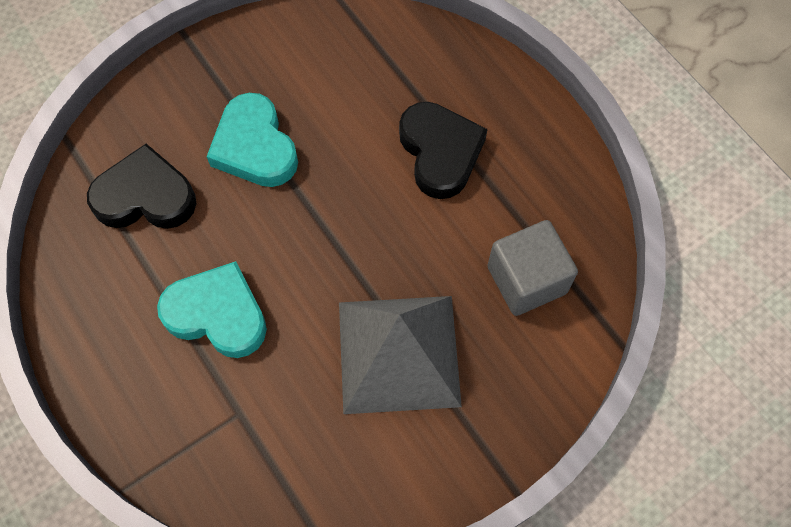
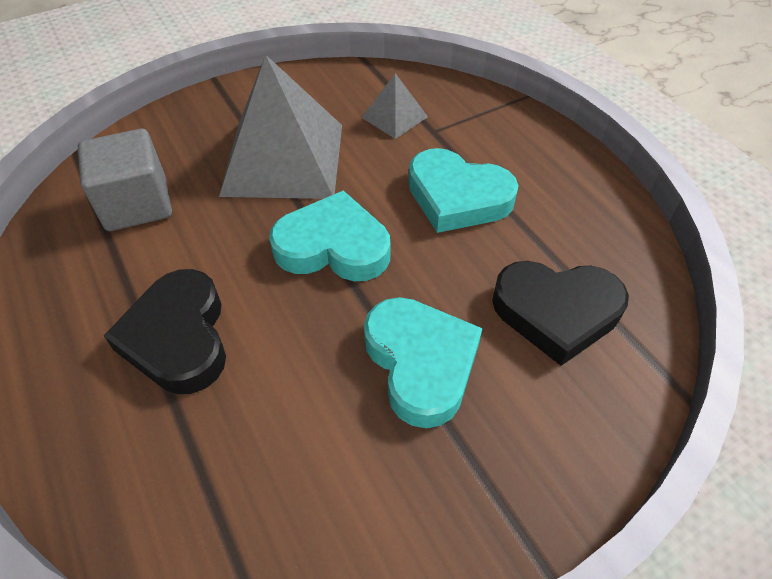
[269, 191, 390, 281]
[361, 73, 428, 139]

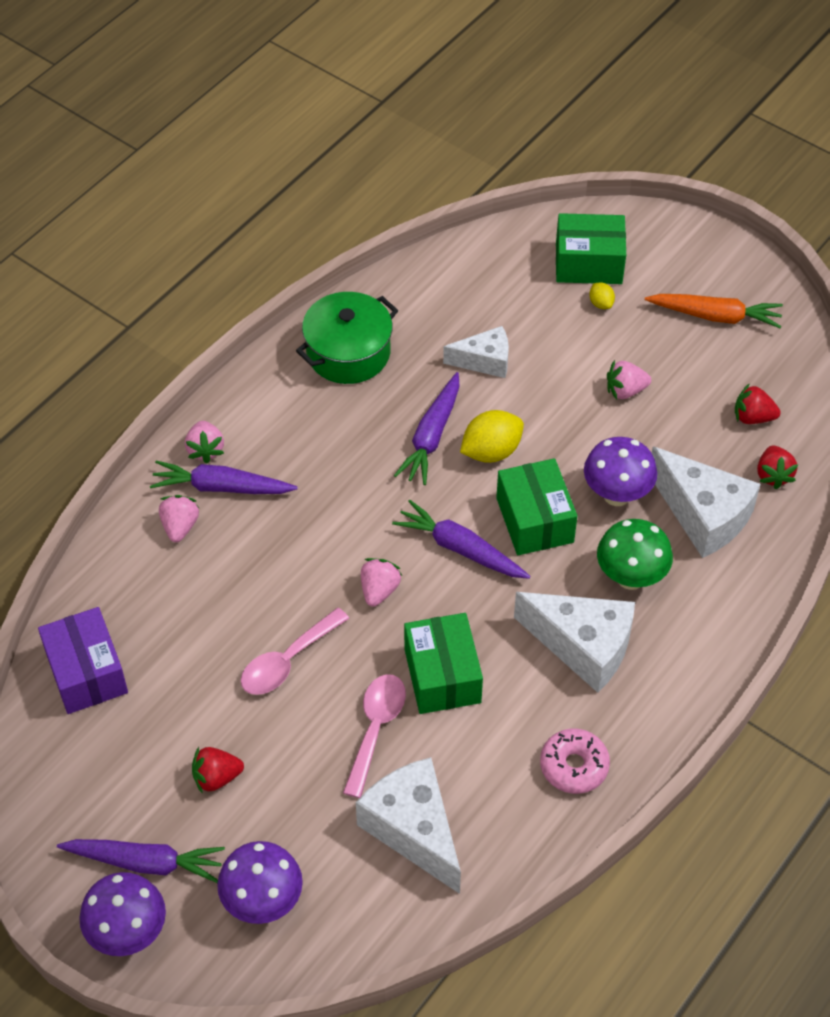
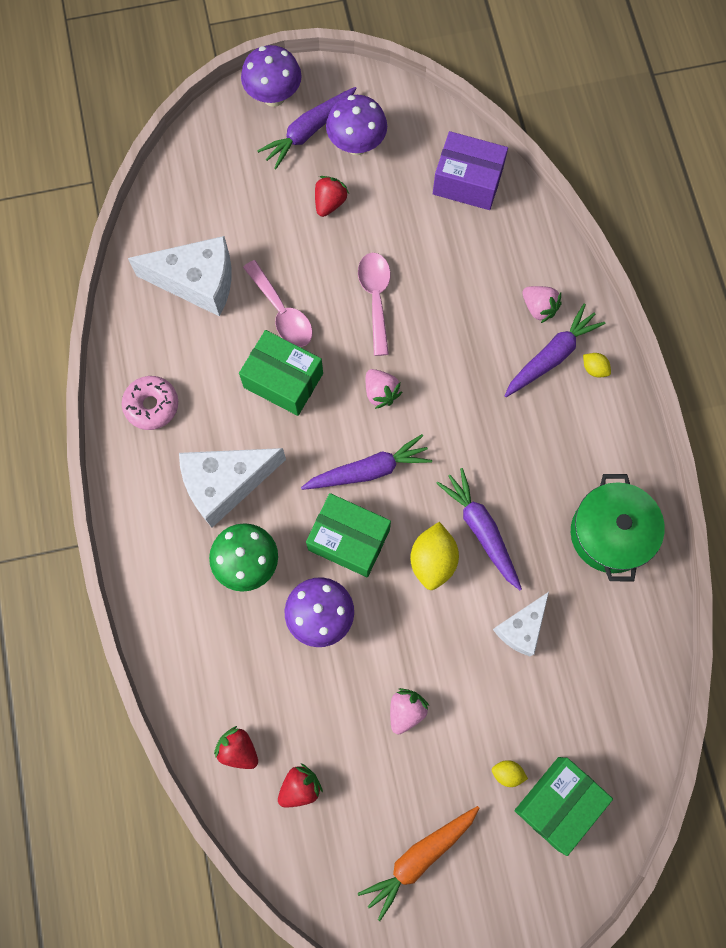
[583, 353, 611, 378]
[326, 95, 387, 155]
[652, 447, 761, 558] (first image)

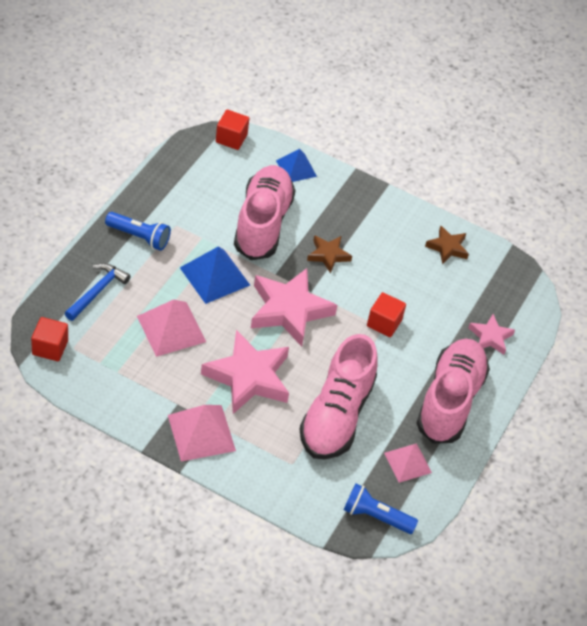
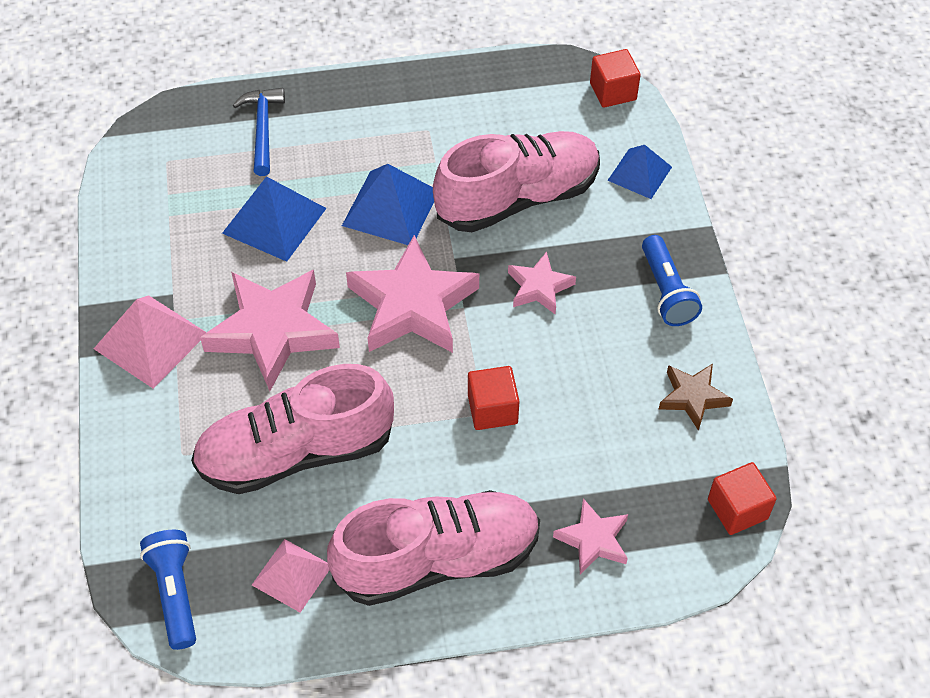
[708, 462, 777, 535]
[233, 88, 285, 176]
[642, 235, 702, 326]
[222, 176, 327, 262]
[508, 252, 576, 314]

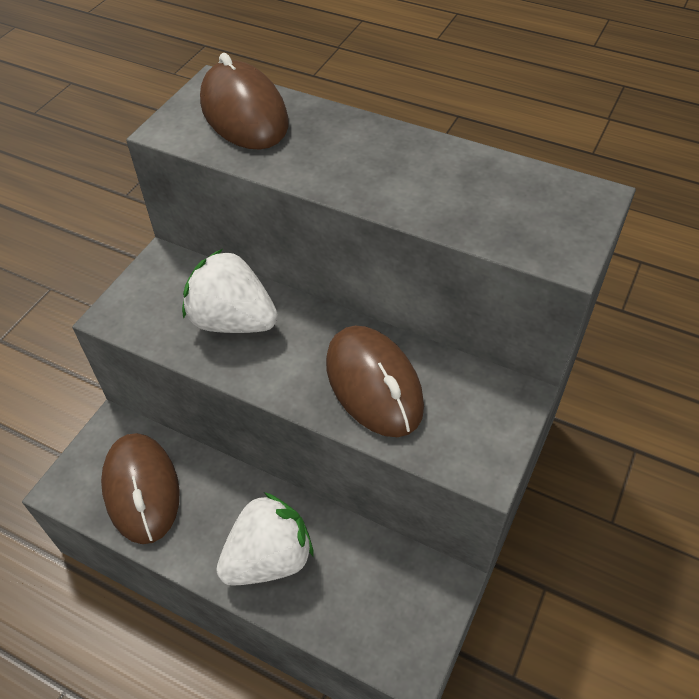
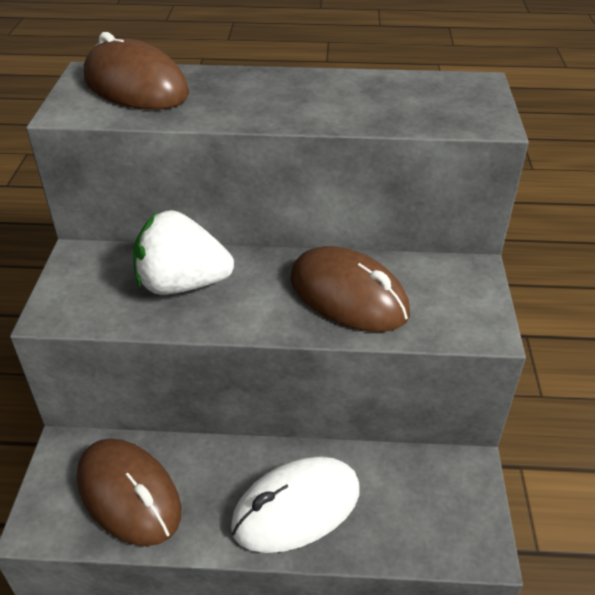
[231, 456, 360, 553]

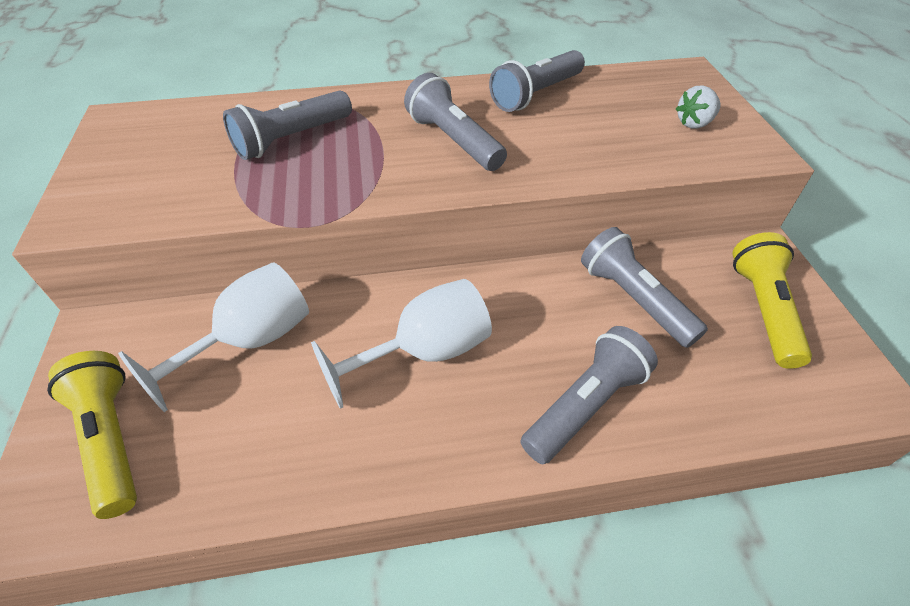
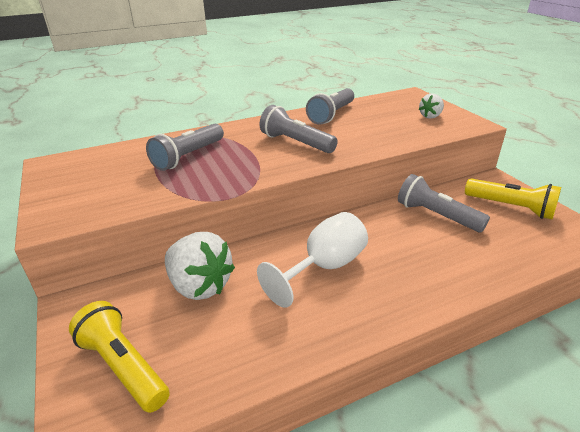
[165, 232, 235, 300]
[520, 326, 658, 464] (first image)
[465, 178, 561, 220]

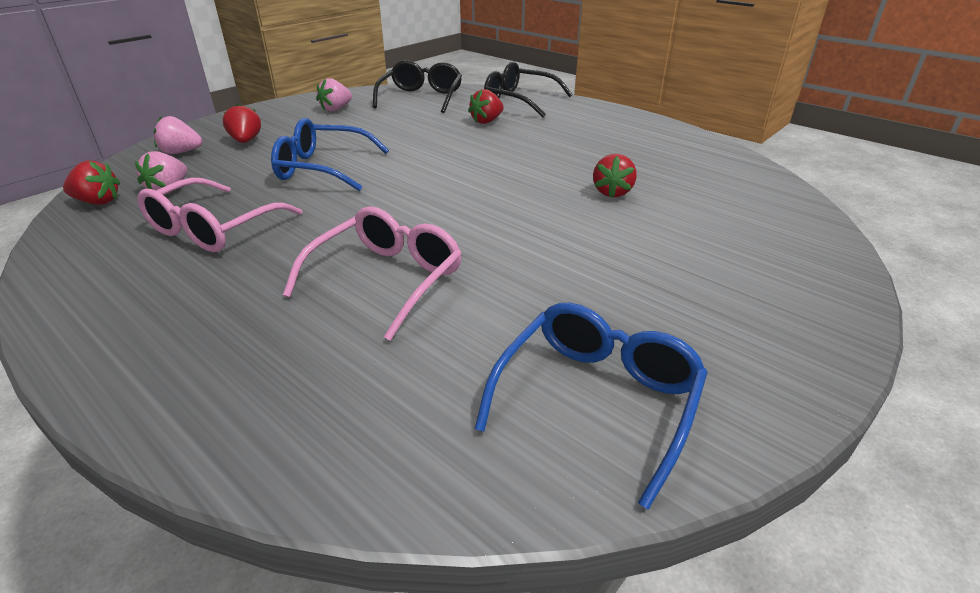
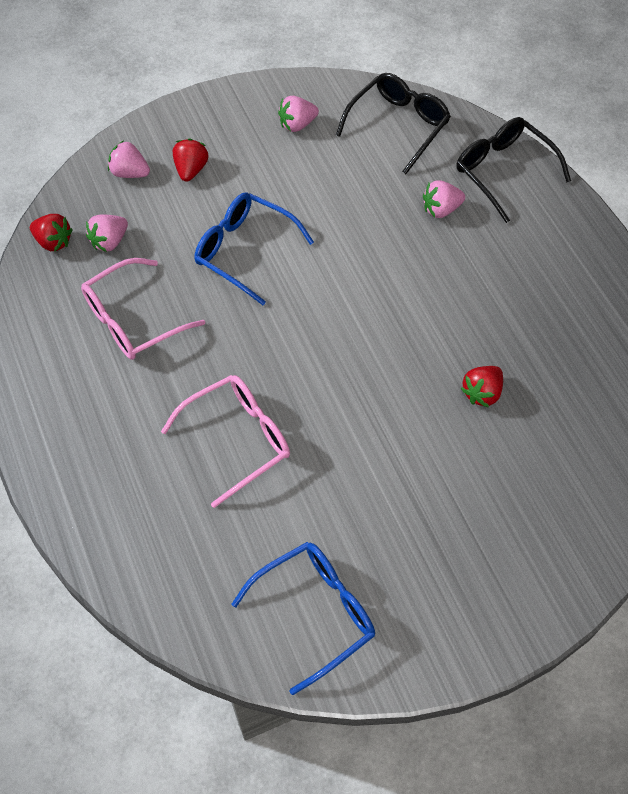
[423, 180, 465, 218]

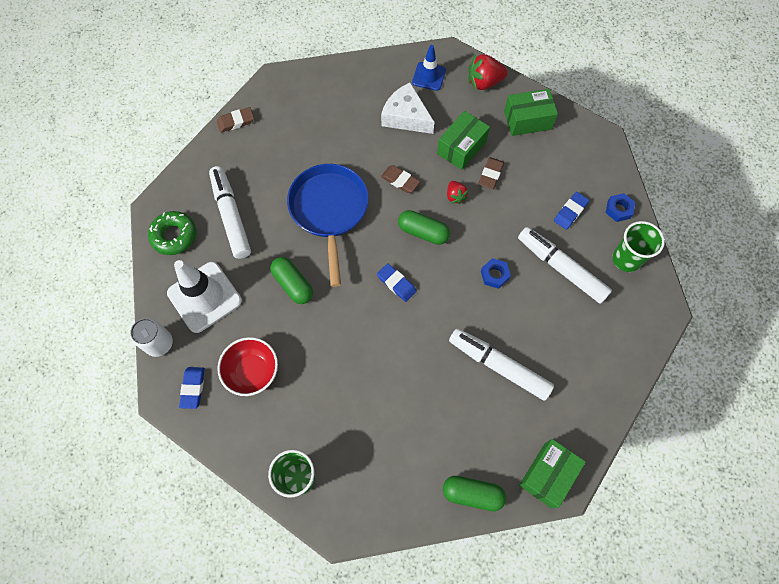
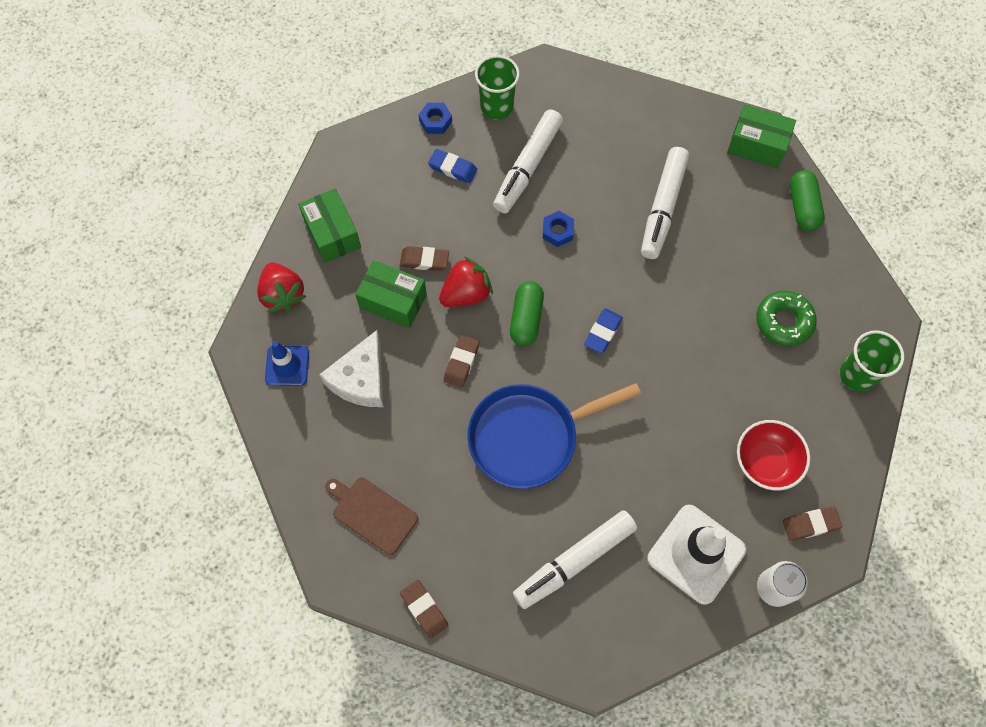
[756, 291, 817, 347]
[783, 507, 842, 541]
[270, 257, 313, 304] (first image)
[439, 256, 493, 307]
[325, 477, 418, 555]

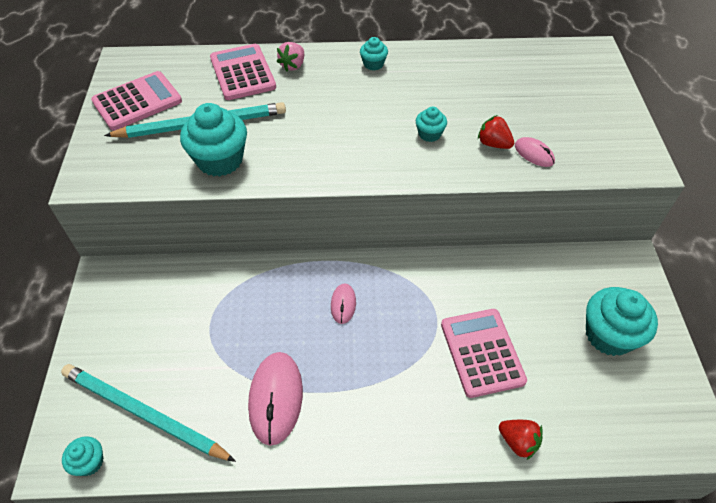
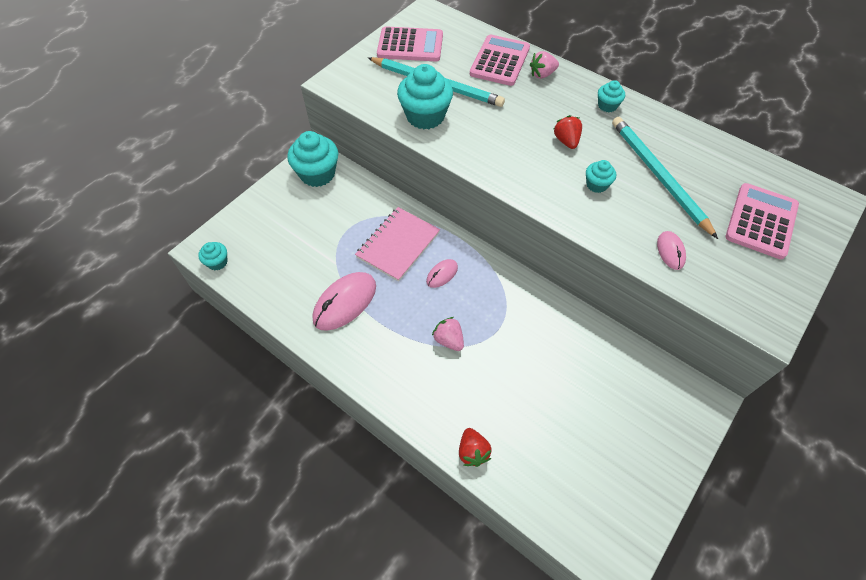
[612, 117, 718, 239]
[725, 183, 799, 259]
[554, 115, 582, 149]
[287, 131, 338, 187]
[355, 207, 440, 282]
[432, 317, 464, 351]

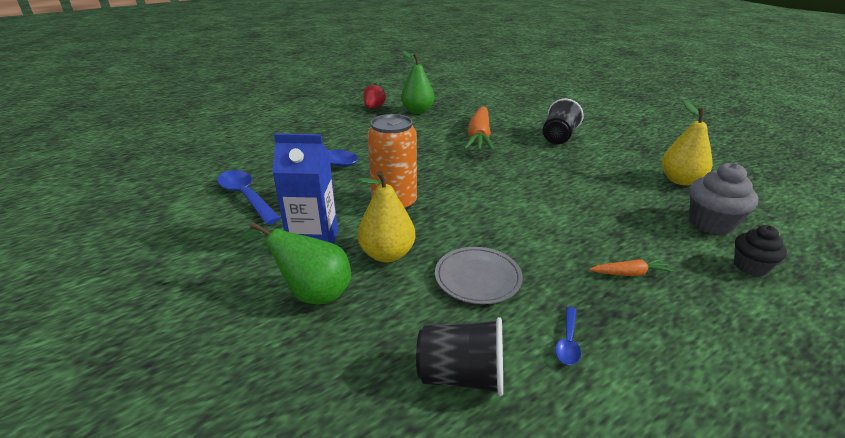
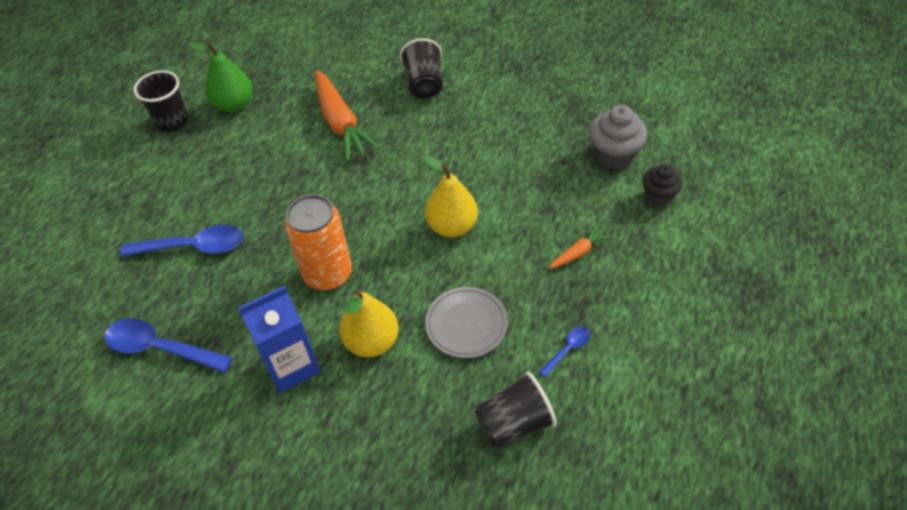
[240, 222, 351, 304] (first image)
[133, 70, 189, 132]
[539, 327, 590, 377]
[424, 155, 478, 237]

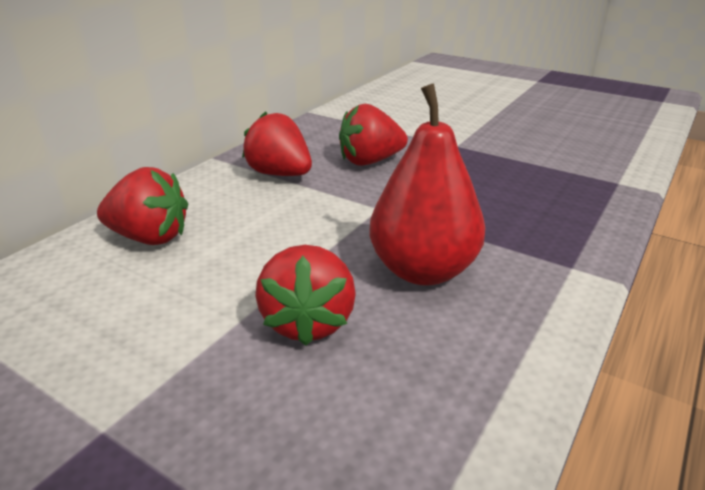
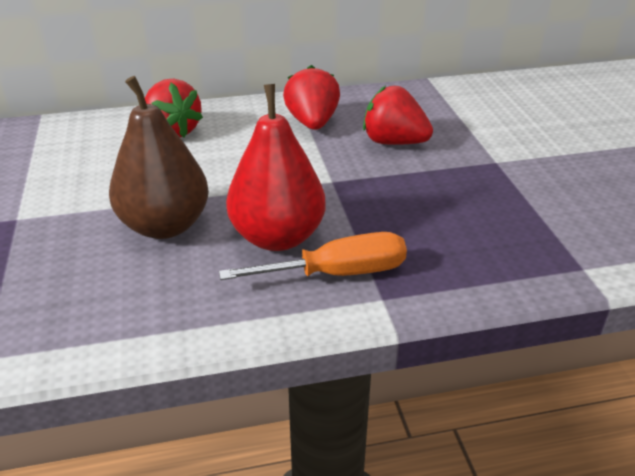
[109, 76, 209, 239]
[219, 232, 407, 280]

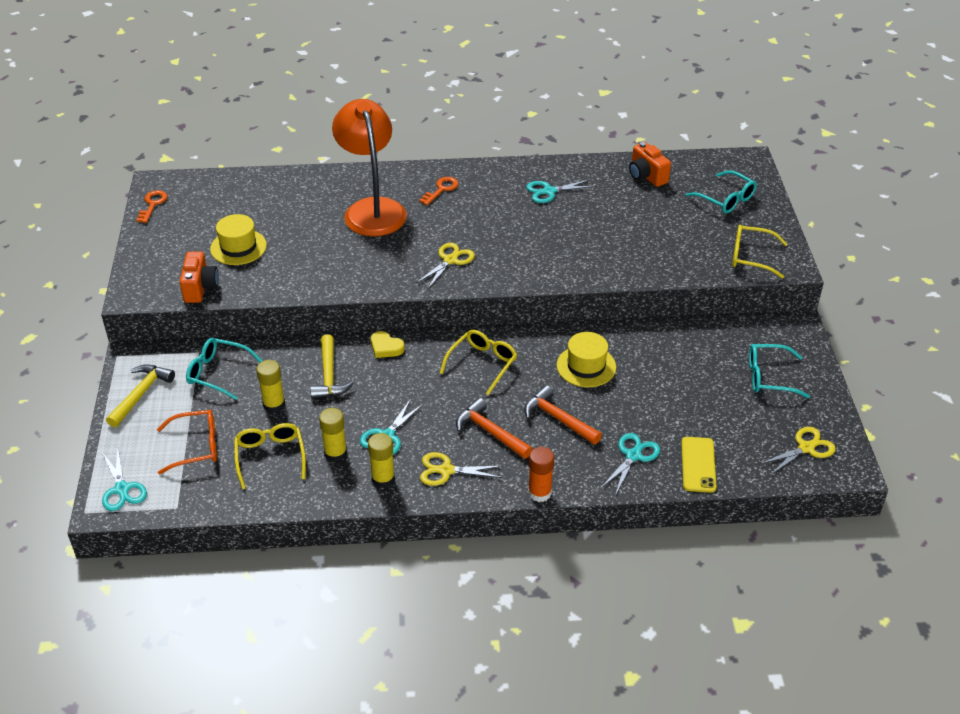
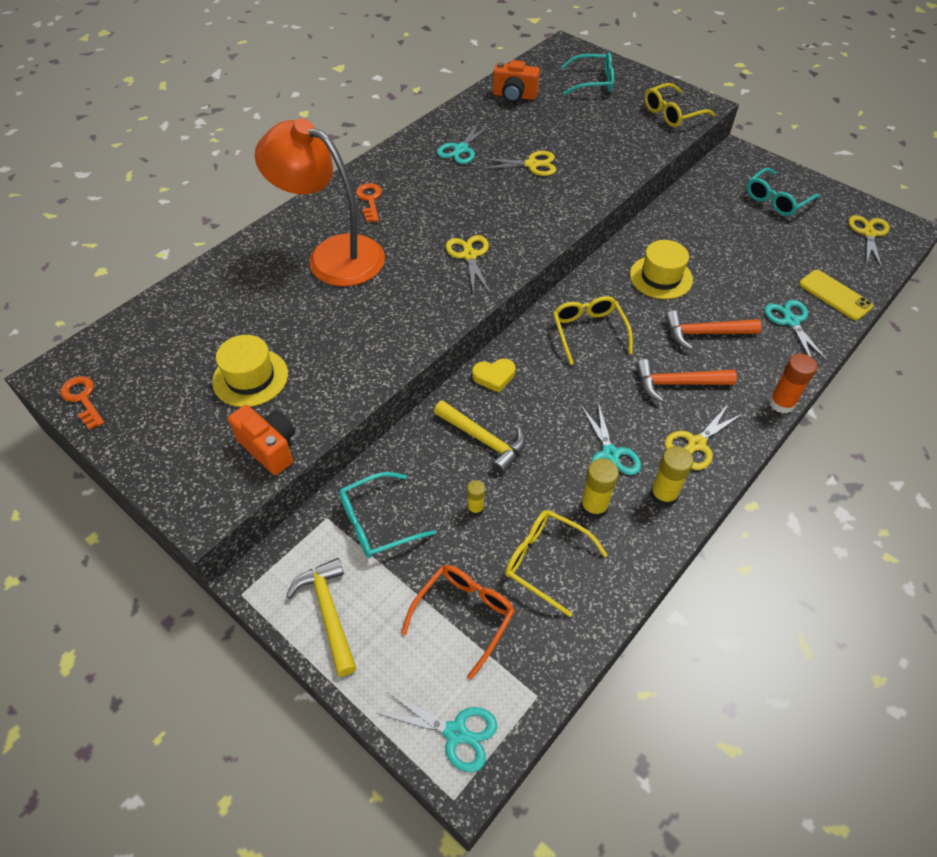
[467, 480, 485, 516]
[481, 151, 556, 176]

